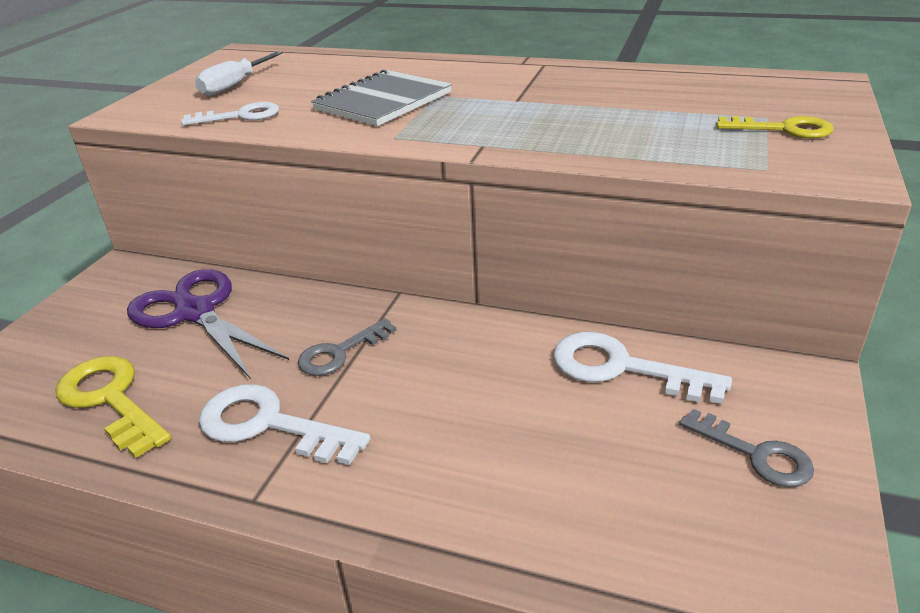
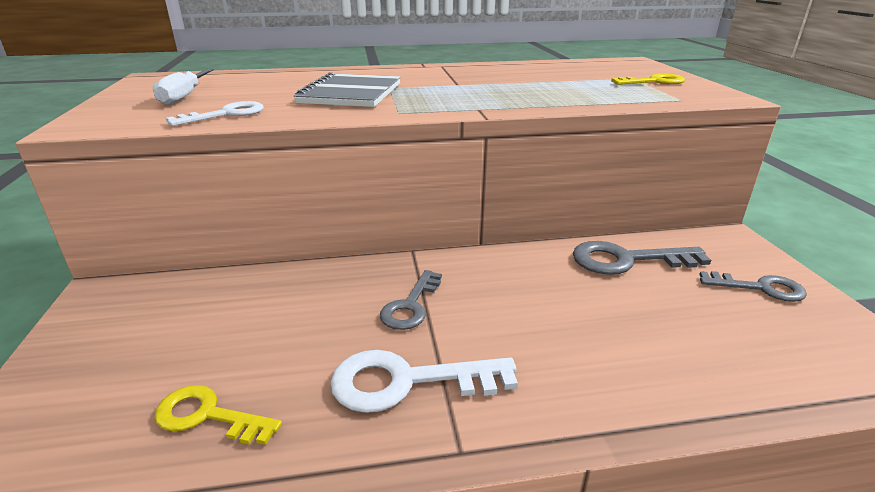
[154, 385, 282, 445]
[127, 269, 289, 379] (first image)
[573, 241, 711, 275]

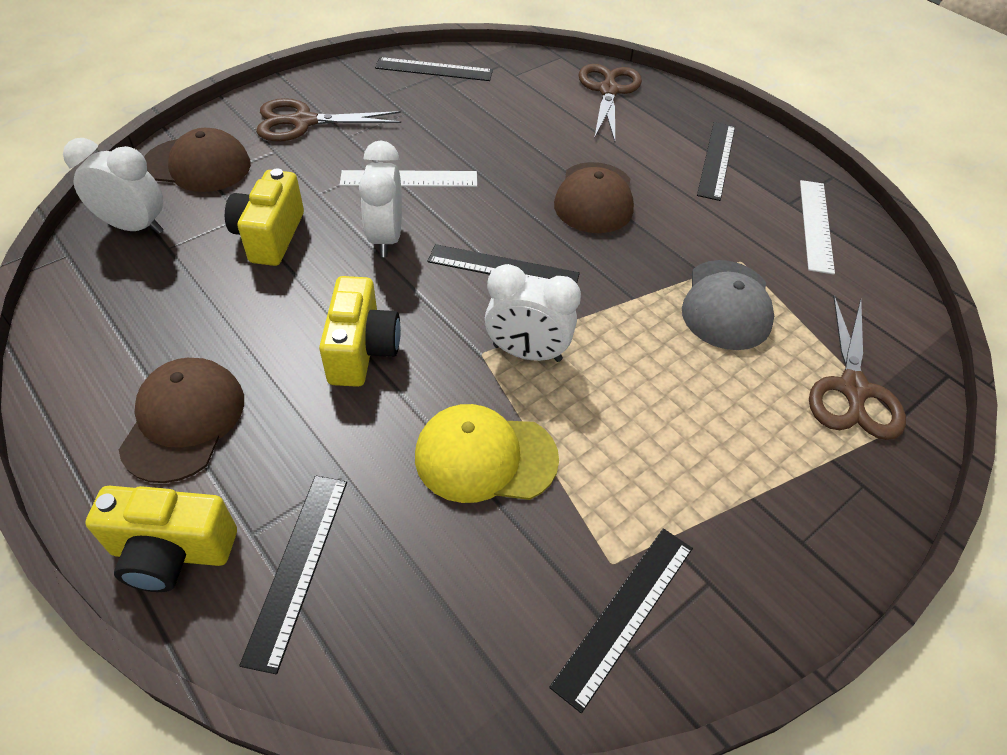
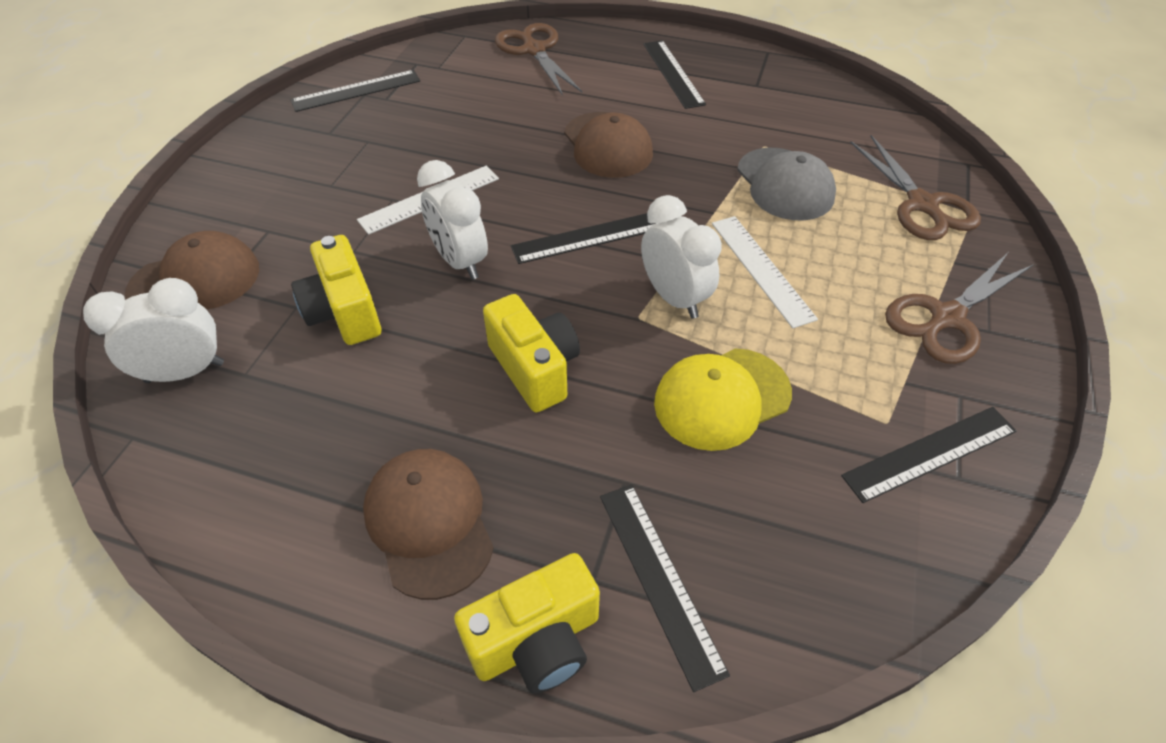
[885, 253, 1034, 364]
[641, 195, 722, 319]
[841, 407, 1017, 503]
[712, 216, 818, 328]

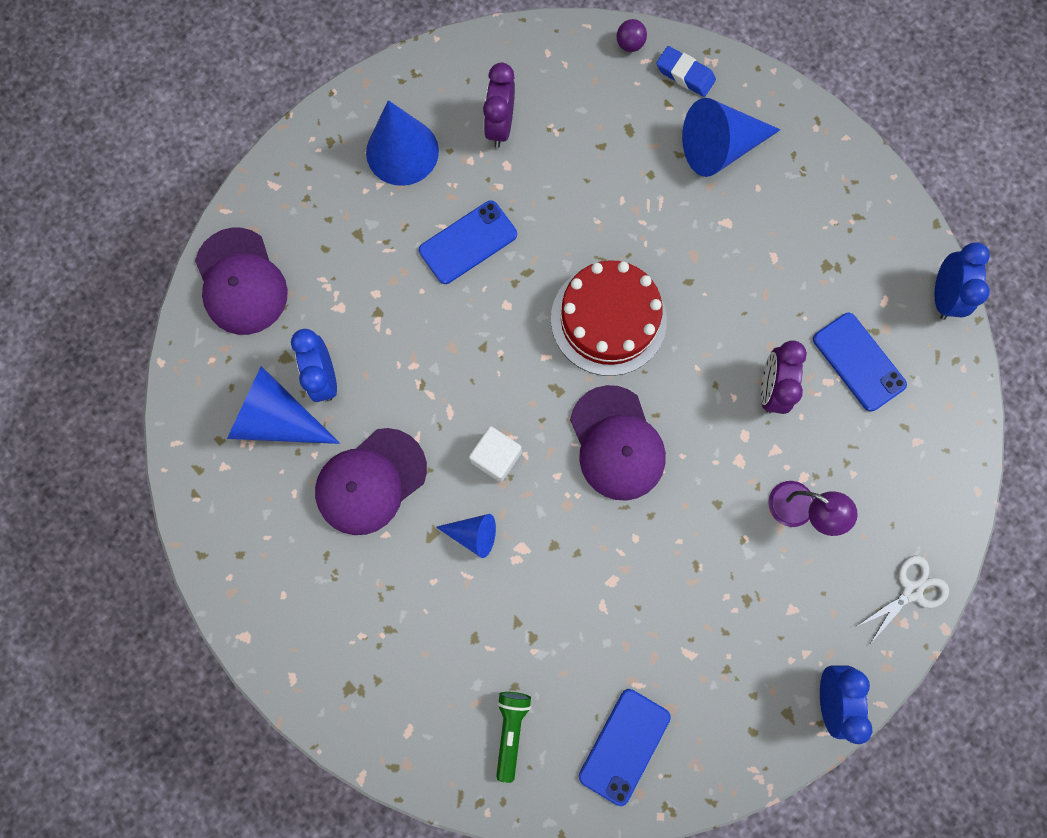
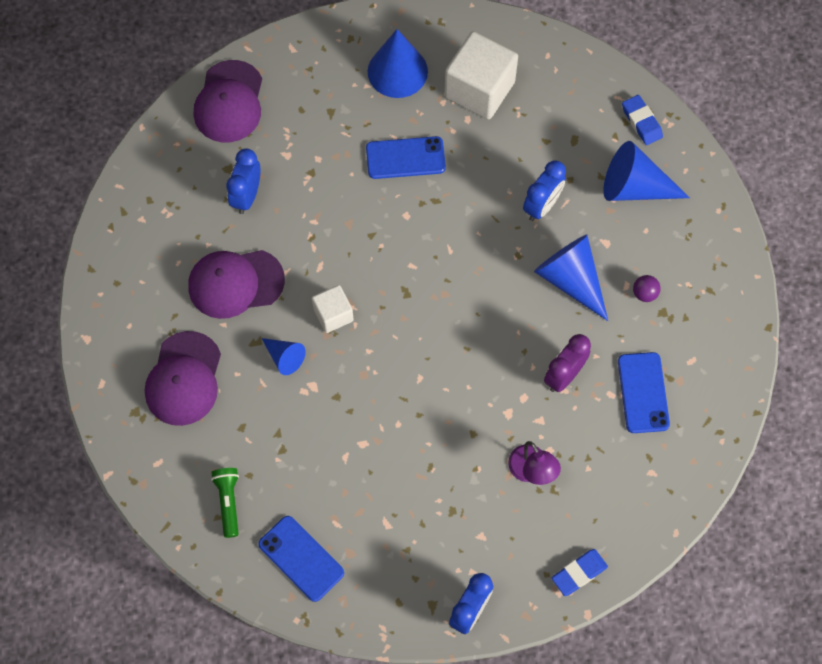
[534, 234, 608, 321]
[444, 31, 518, 120]
[211, 468, 239, 538]
[551, 260, 667, 376] (first image)
[145, 331, 221, 426]
[258, 516, 344, 602]
[633, 275, 661, 302]
[552, 549, 608, 596]
[523, 160, 566, 221]

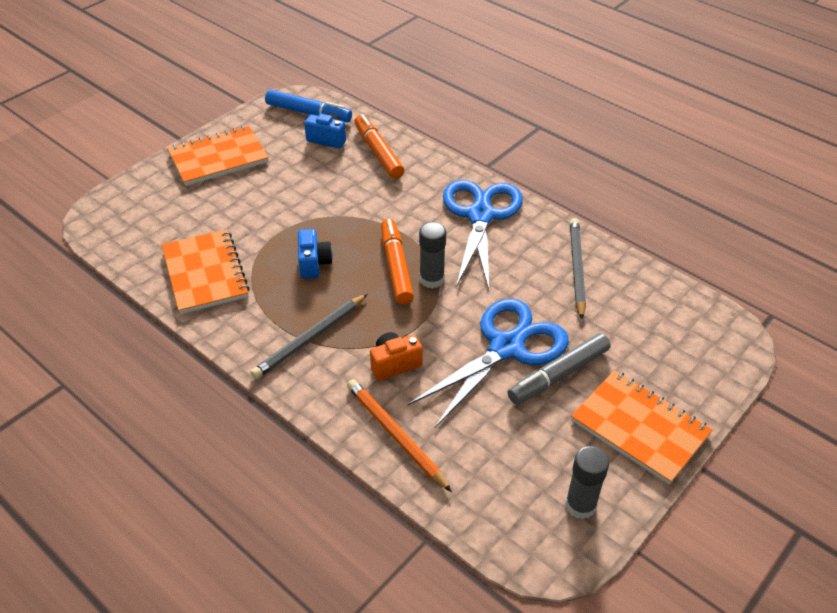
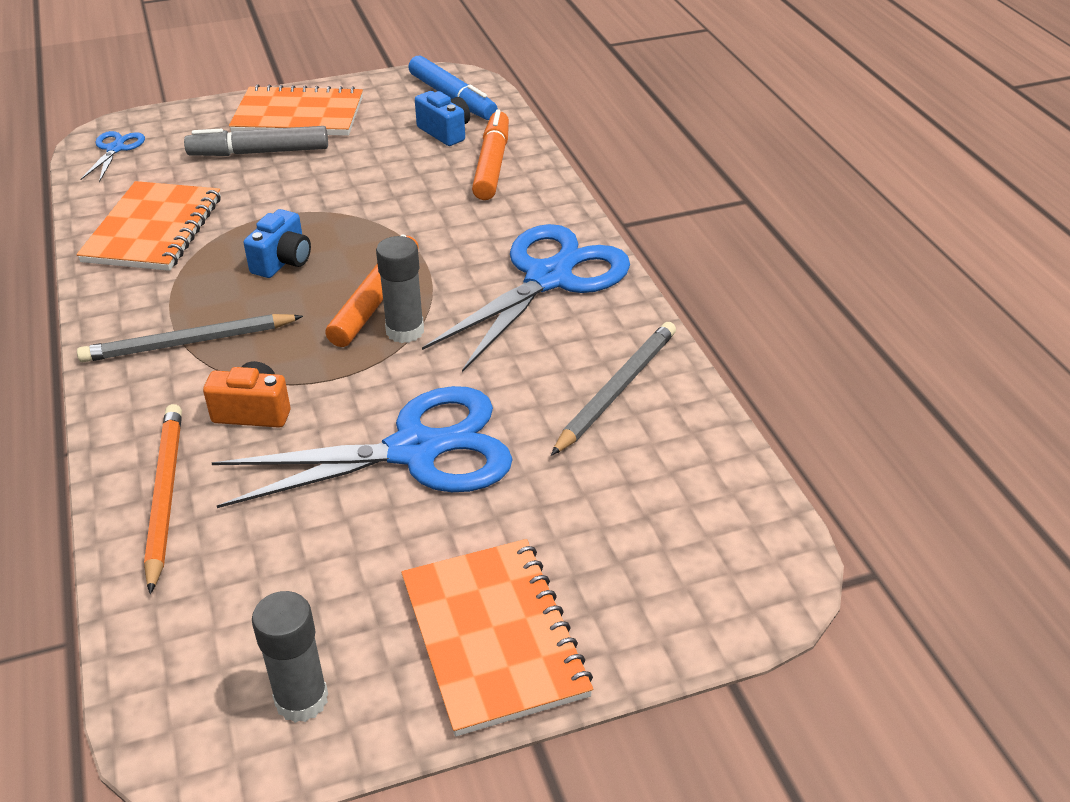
[184, 126, 328, 156]
[80, 131, 145, 182]

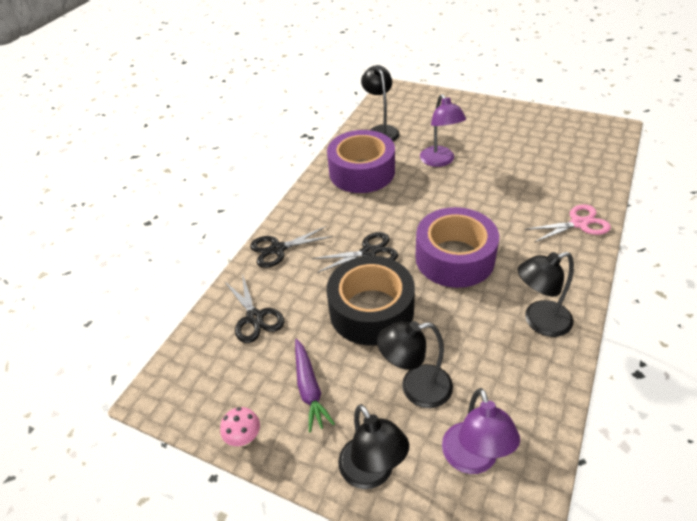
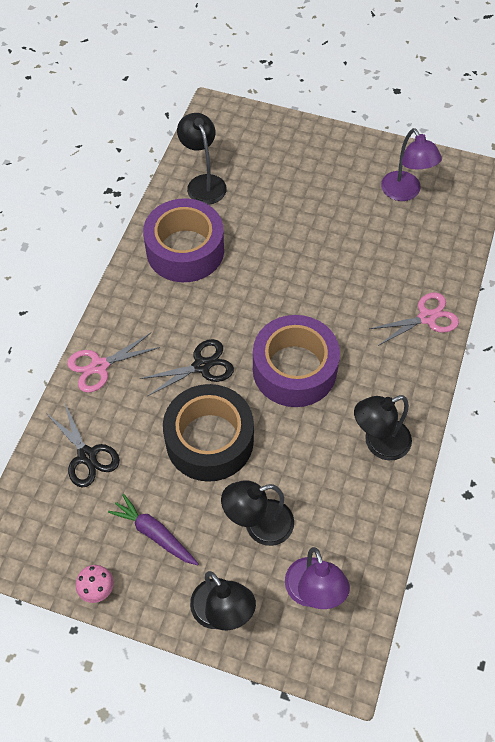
[67, 333, 160, 393]
[108, 494, 199, 565]
[381, 128, 442, 201]

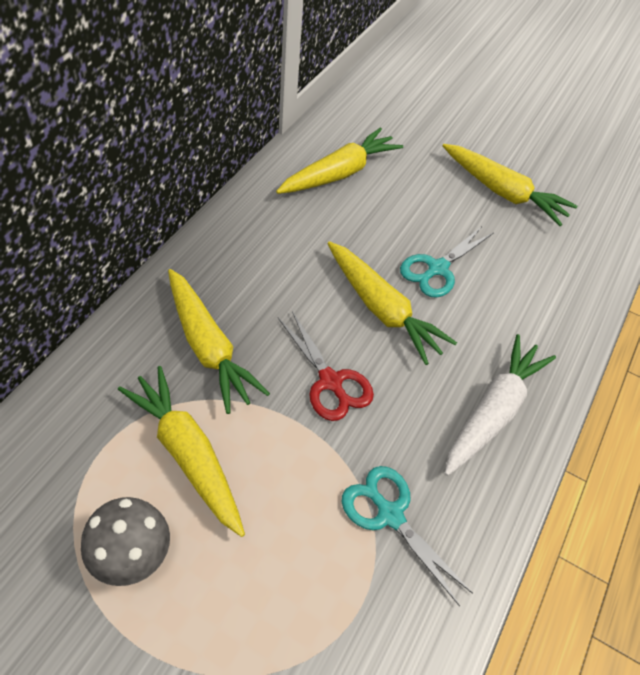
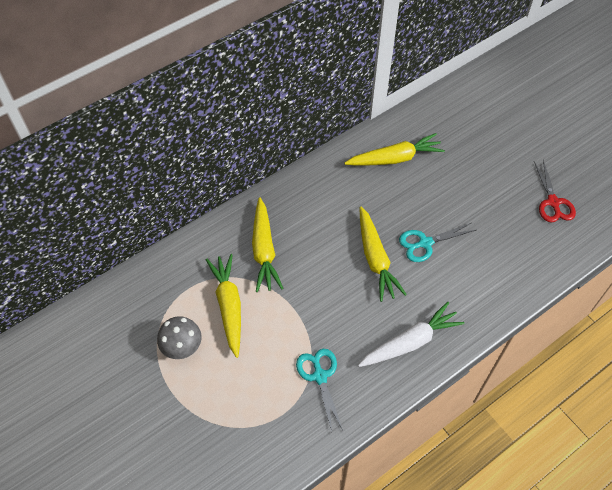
[534, 160, 576, 223]
[443, 144, 577, 226] (first image)

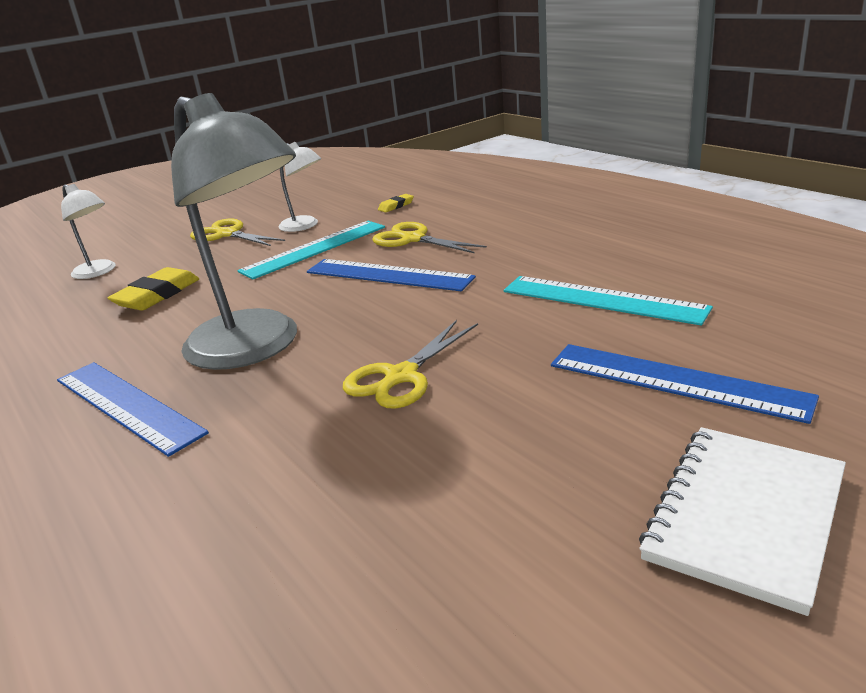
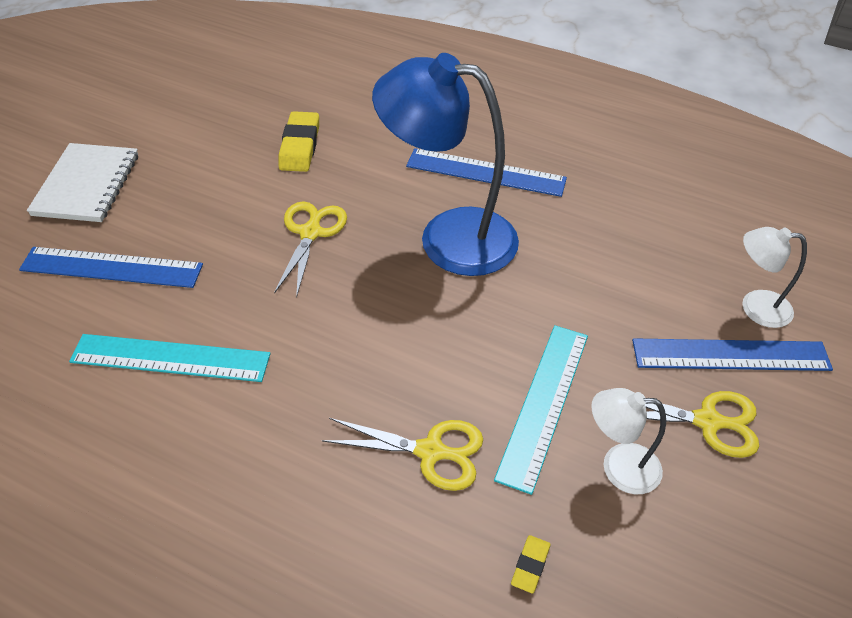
[278, 111, 319, 172]
[372, 53, 519, 276]
[632, 338, 833, 371]

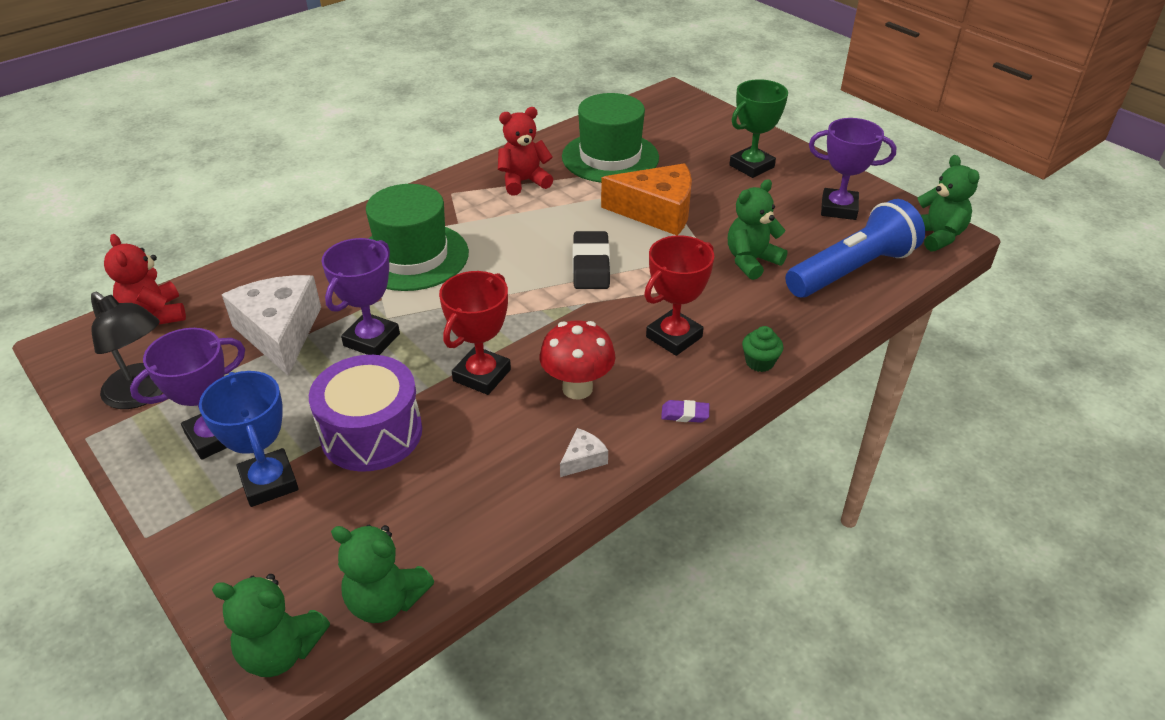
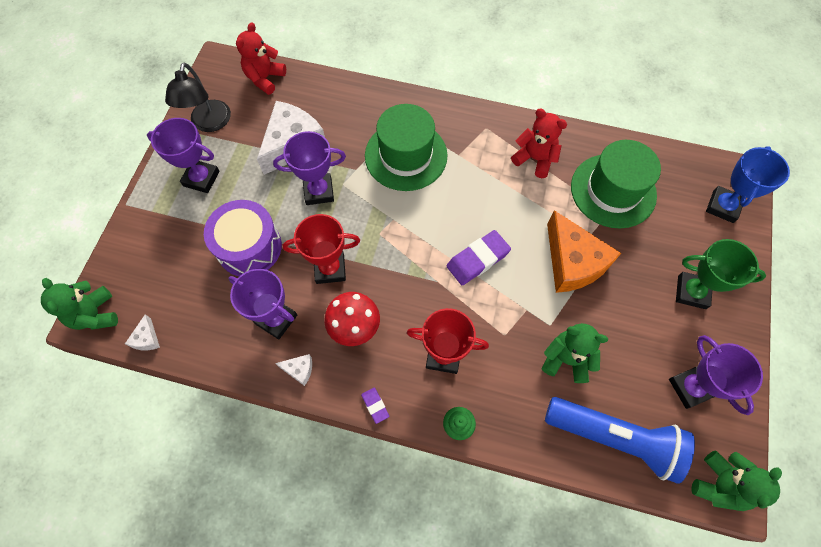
[706, 146, 790, 223]
[125, 314, 160, 350]
[447, 230, 511, 285]
[229, 269, 297, 340]

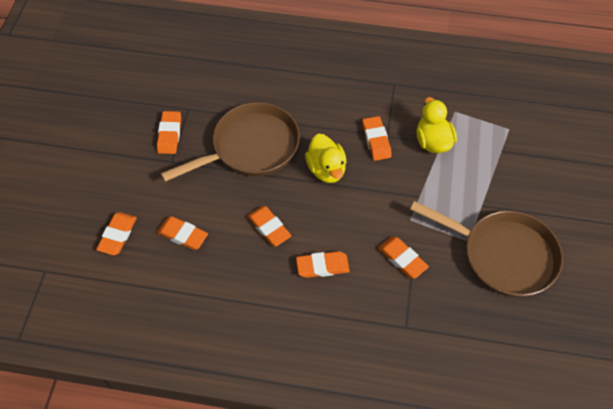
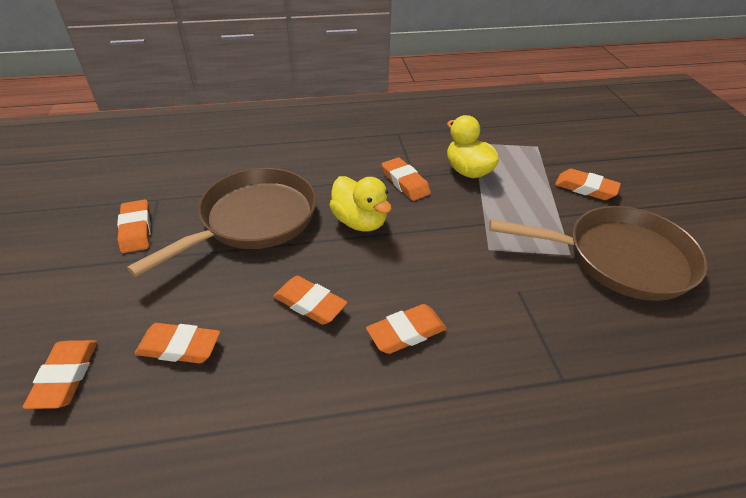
[555, 169, 621, 200]

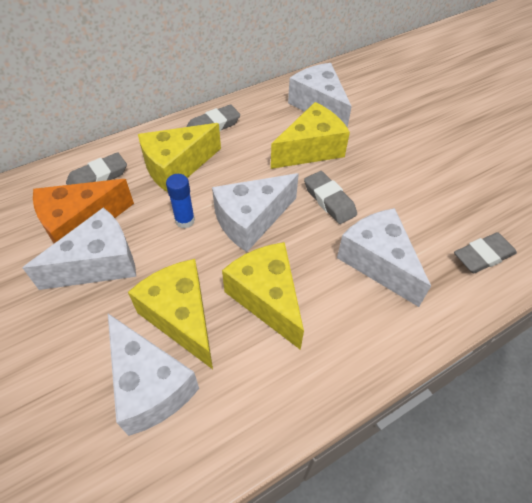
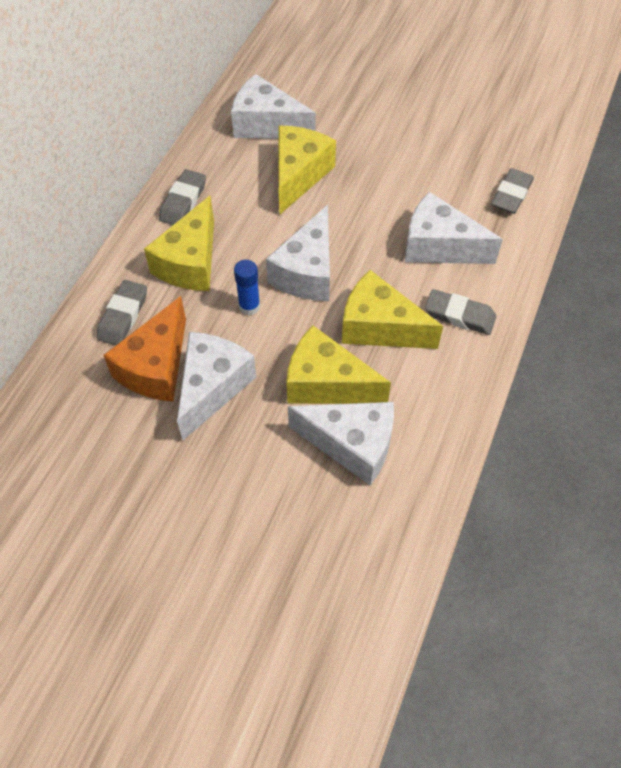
[425, 289, 496, 335]

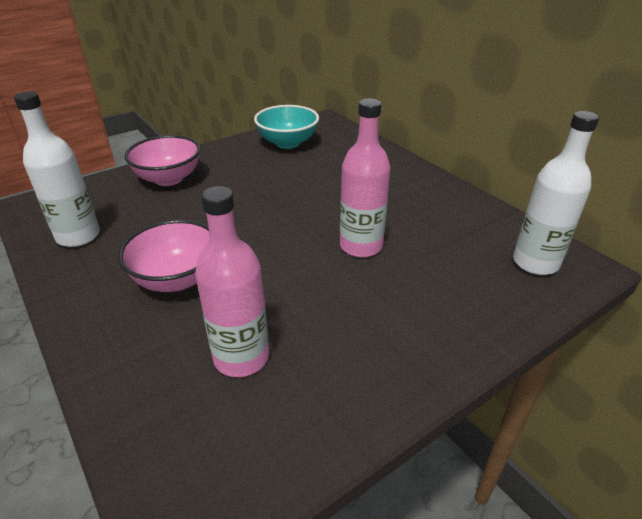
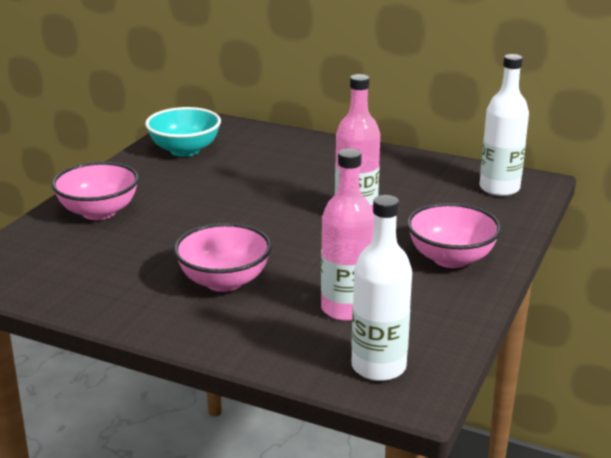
[352, 195, 412, 381]
[407, 203, 502, 268]

